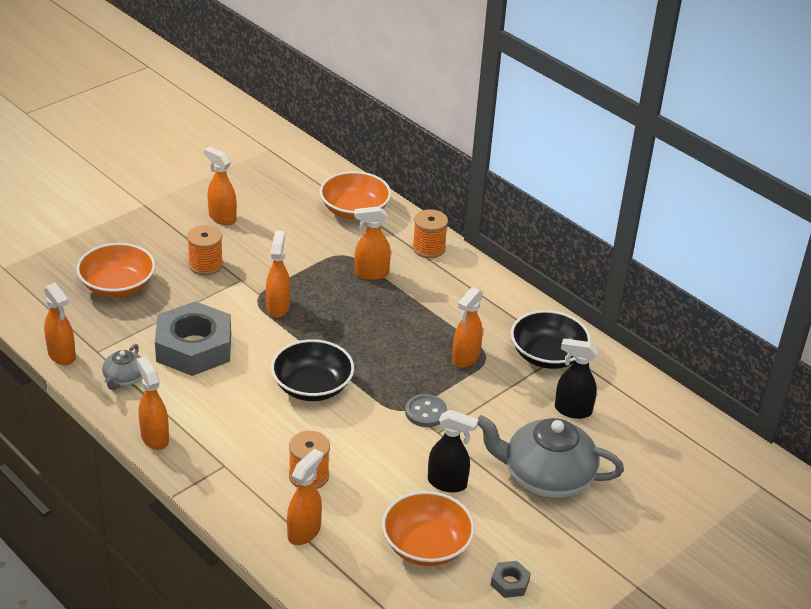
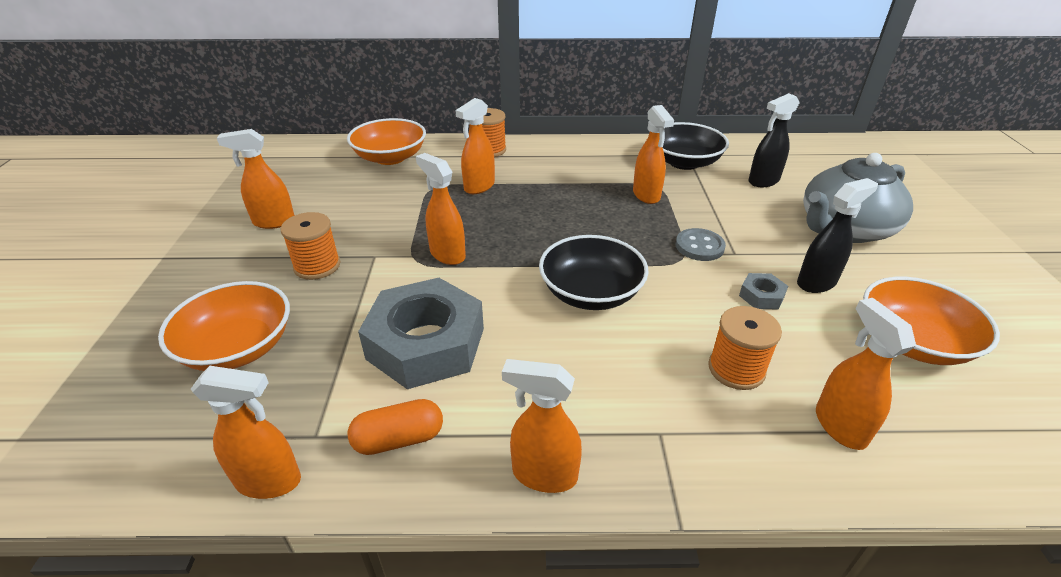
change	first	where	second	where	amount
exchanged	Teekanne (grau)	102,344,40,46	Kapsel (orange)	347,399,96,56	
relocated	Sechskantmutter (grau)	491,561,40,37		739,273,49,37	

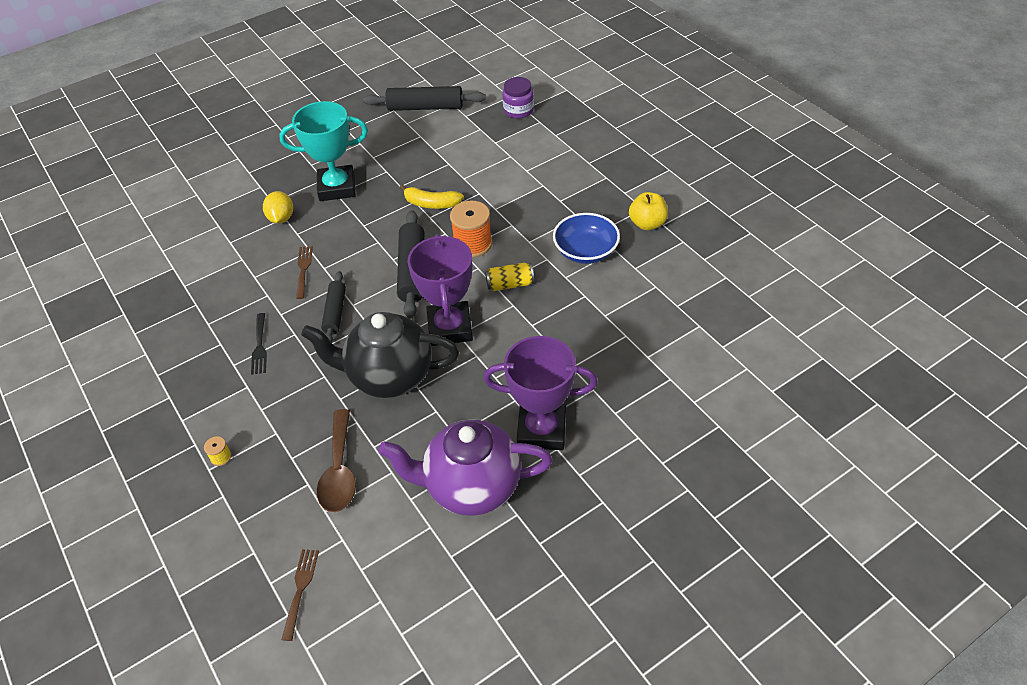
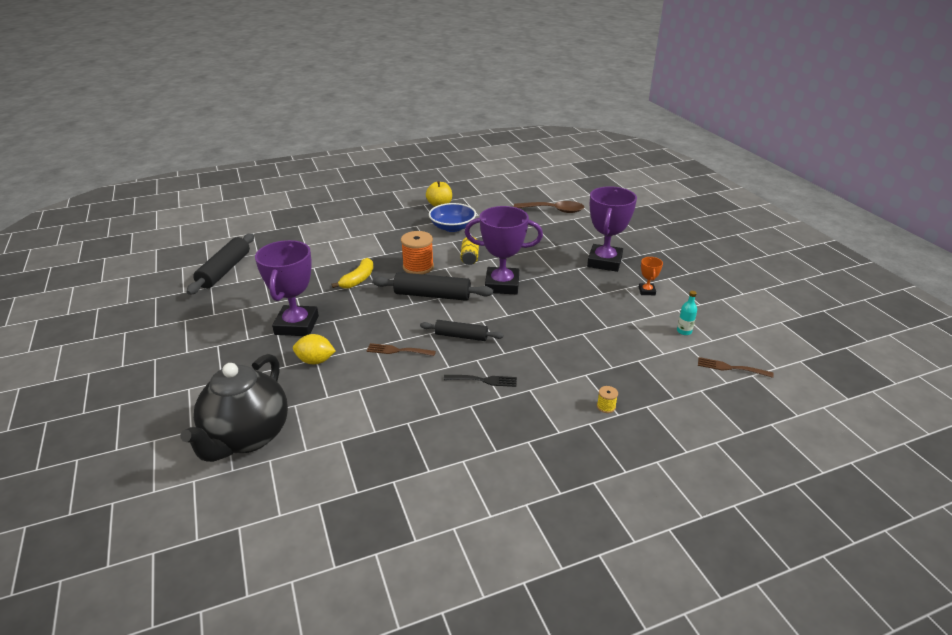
change	first	where	second	where	amount
missing	Einmachglas (lila)	502,77,32,42			
colour	Pokal (türkis)	279,101,89,100	Pokal (lila)	255,240,64,96	
relocated	Teekanne (schwarz)	301,312,158,86		180,354,108,108	
relocated	Löffel (braun)	317,409,39,103		514,201,70,12	
exchanged	Teekanne (lila)	378,419,174,97	Pokal (orange)	639,257,24,38	
appeared			Flasche (türkis)	677,291,20,44	

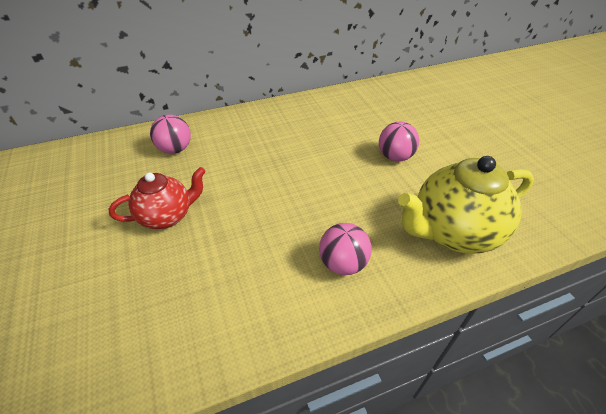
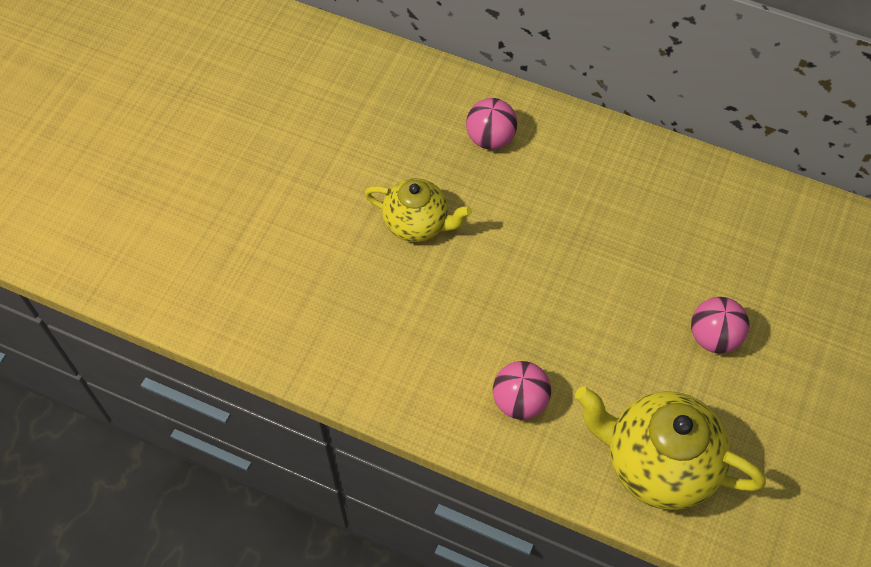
change	first	where	second	where	amount
colour	Teekanne (rot)	109,167,97,62	Teekanne (gelb)	364,178,108,64	

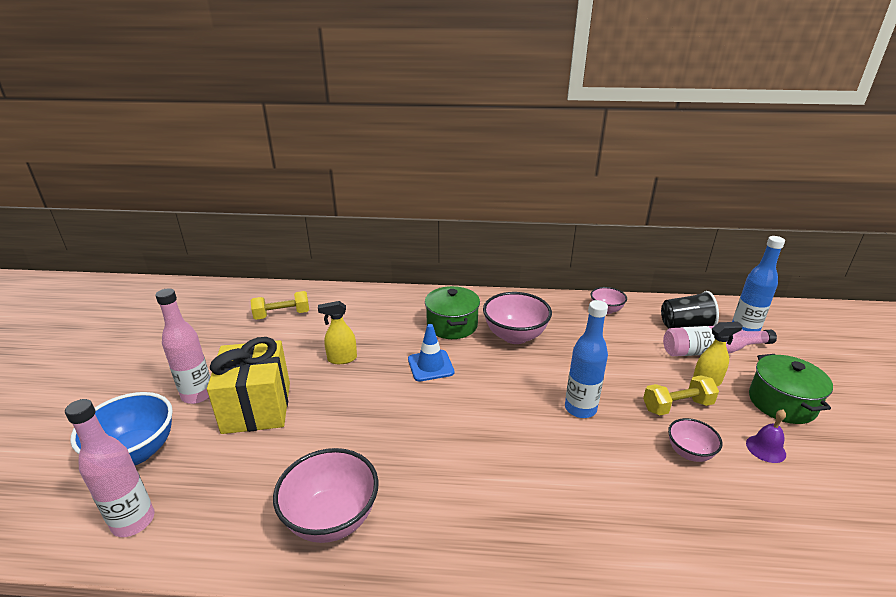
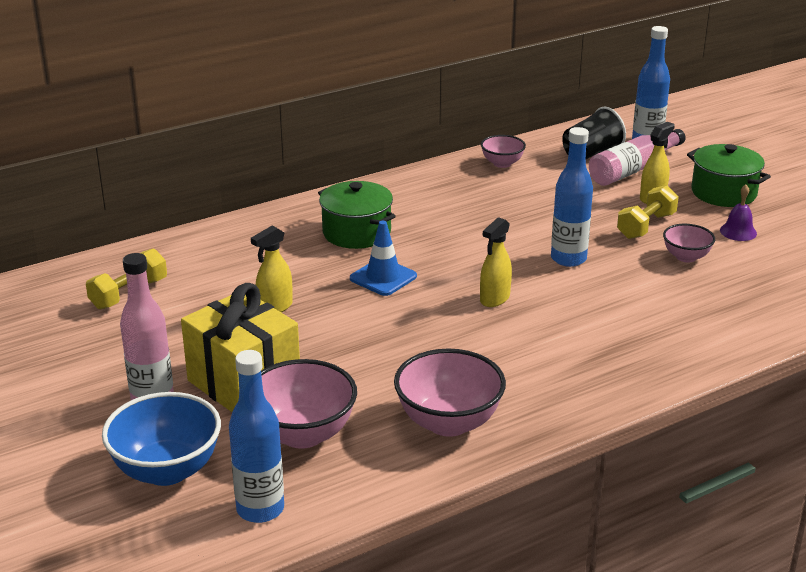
change	first	where	second	where	amount
relocated	Schüssel (rosa)	483,292,69,52		261,359,96,90	
colour	Flasche (rosa)	65,399,90,138	Flasche (blau)	229,350,55,173	
appeared			Sprühflasche (gelb)	480,217,32,90	

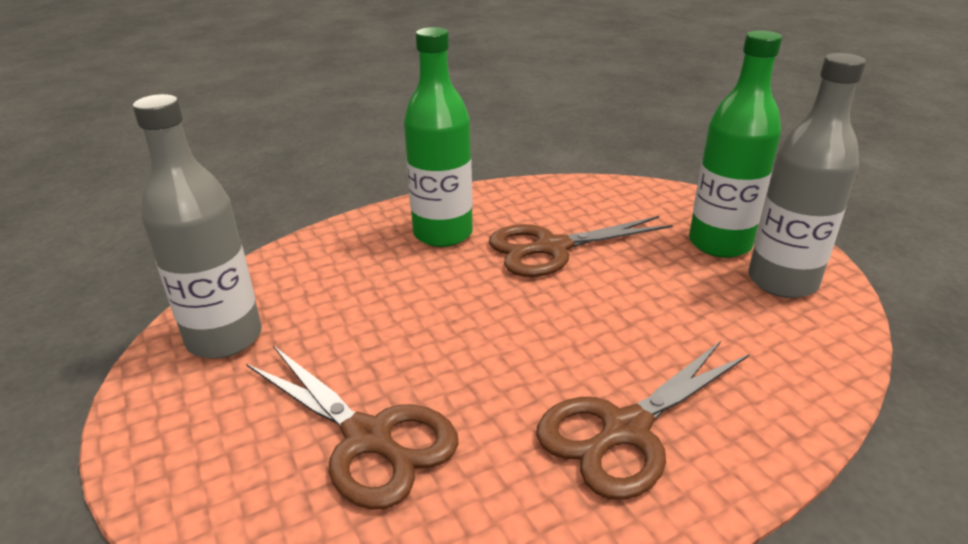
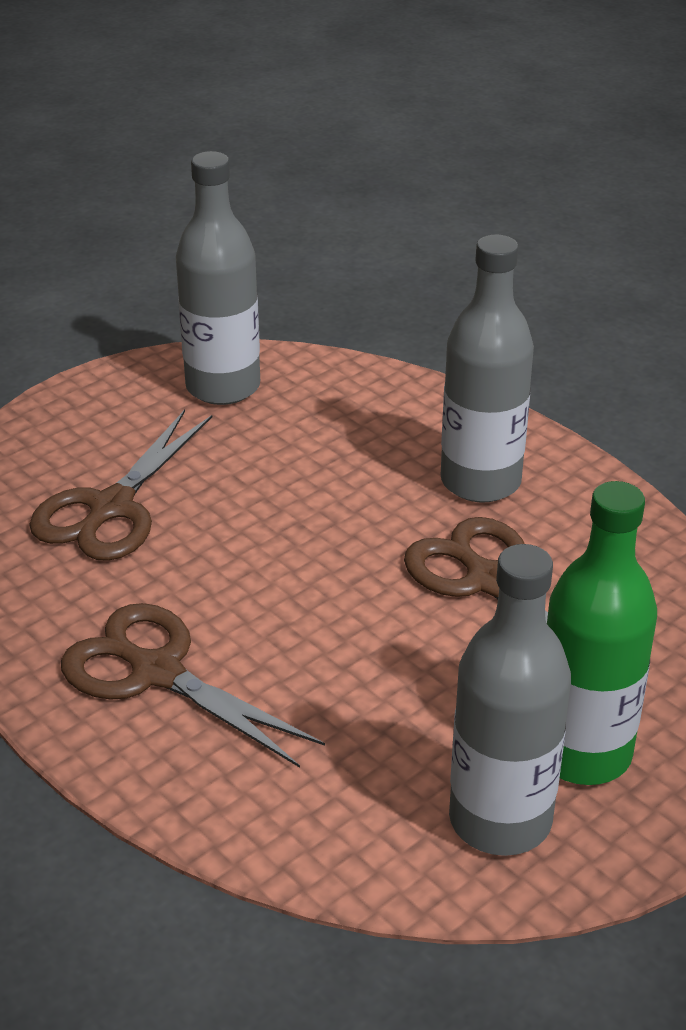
change	first	where	second	where	amount
colour	Flasche (grün)	404,27,69,220	Flasche (grau)	440,234,94,269	

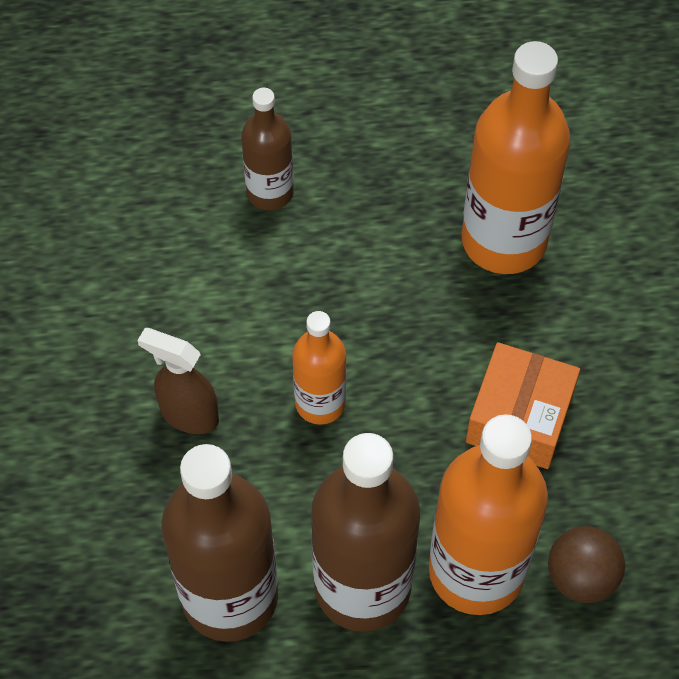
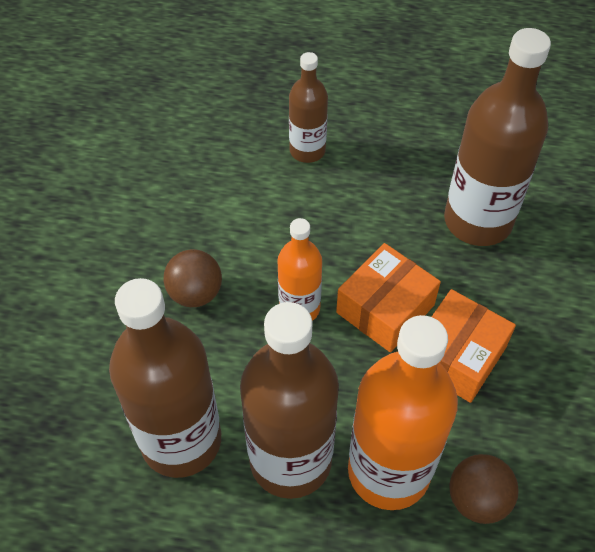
change	first	where	second	where	amount
colour	Flasche (orange)	462,41,109,233	Flasche (braun)	444,28,107,218	
exchanged	Sprühflasche (braun)	137,328,82,106	Ball (braun)	163,249,59,58	
appeared			Schachtel (orange)	336,243,105,109	

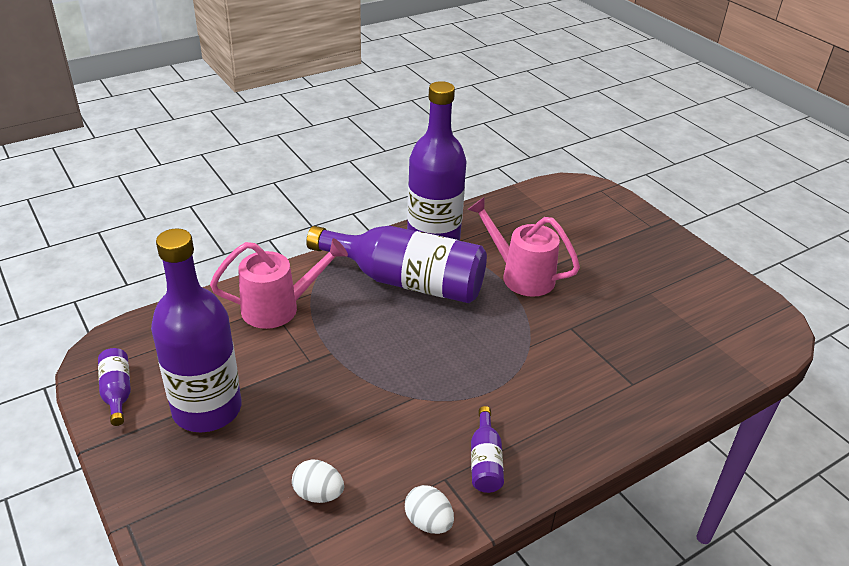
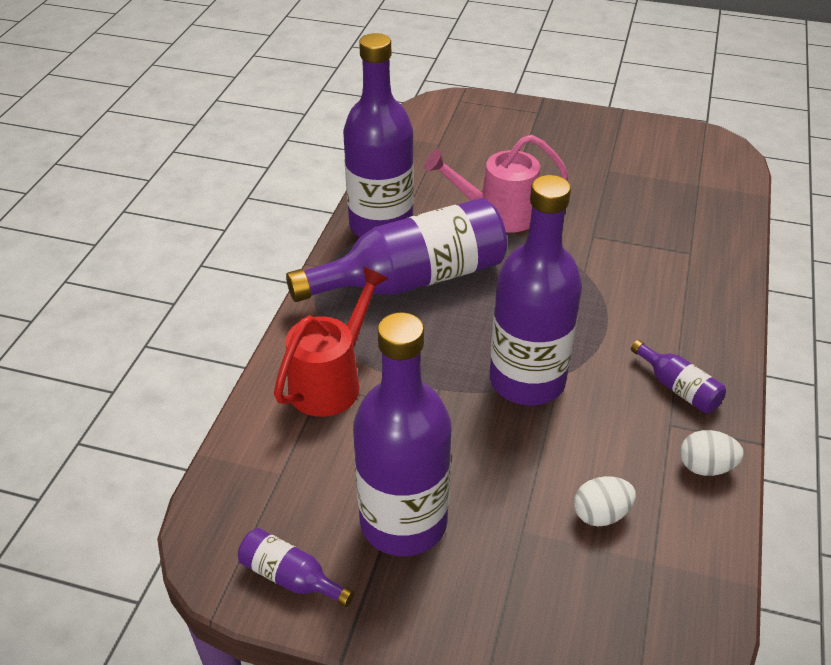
change	first	where	second	where	amount
colour	Gießkanne (rosa)	210,238,138,91	Gießkanne (rot)	274,266,115,151	
appeared			Flasche (lila)	490,175,92,231	

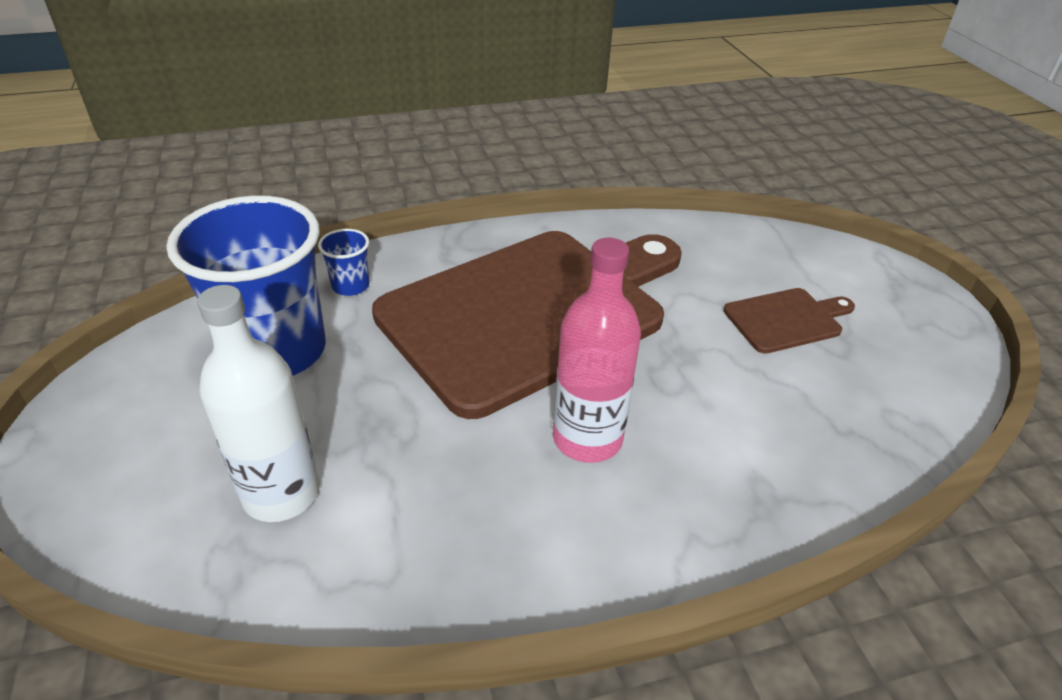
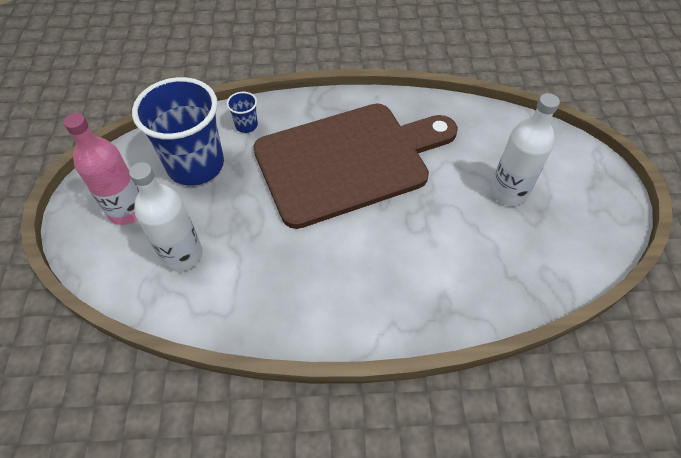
change	first	where	second	where	amount
relocated	Flasche (rosa)	553,238,88,225		64,113,75,112	
exchanged	Schneidebrett (braun)	724,288,131,66	Flasche (weiß)	490,93,70,113	

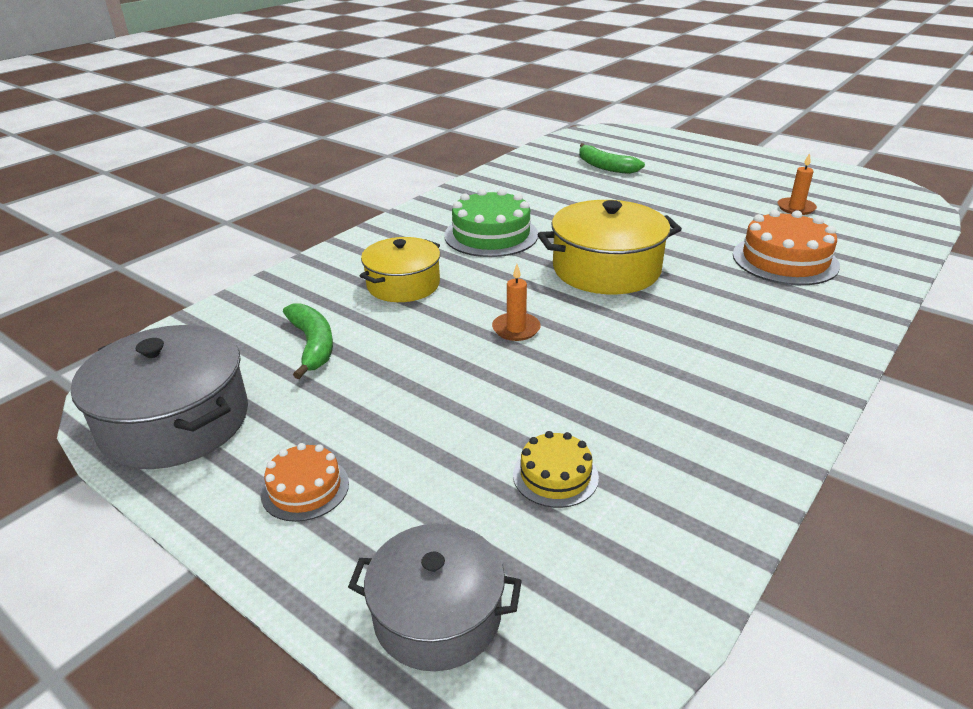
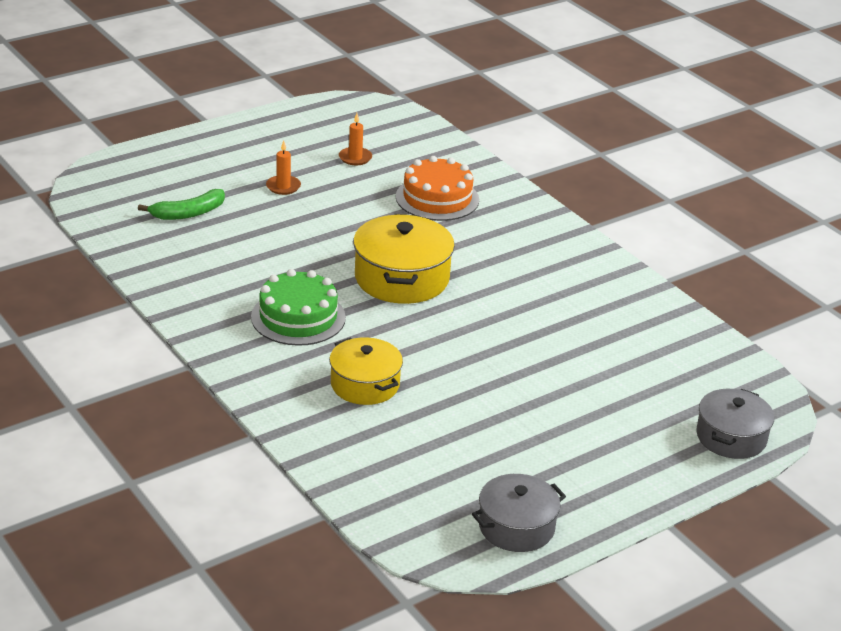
change	first	where	second	where	amount
relocated	Kerze (orange)	492,264,49,77		266,140,35,55	
missing	Banane (grün)	283,303,50,76			
size	Kochtopf (grau)	71,325,177,144		472,474,94,78	x0.66
missing	Kuchen (gelb)	513,431,86,77			
missing	Kuchen (orange)	261,443,88,79			

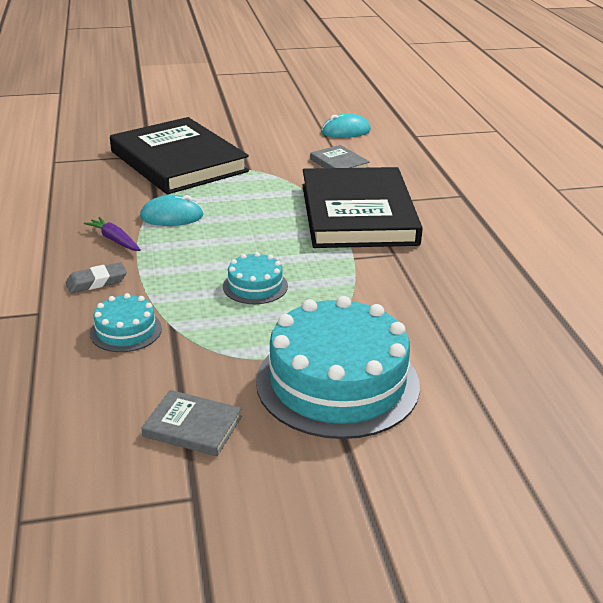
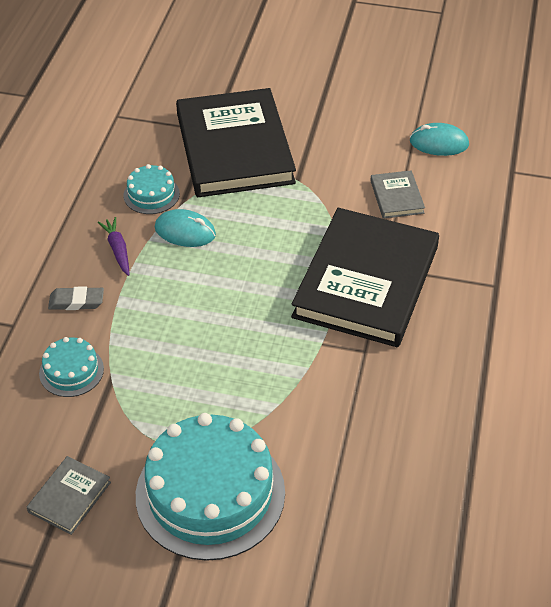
change	first	where	second	where	amount
relocated	Kuchen (türkis)	223,252,65,52		124,164,56,50	
spun	Buch (grau)	141,390,101,66		27,456,84,79	75 degrees clockwise

